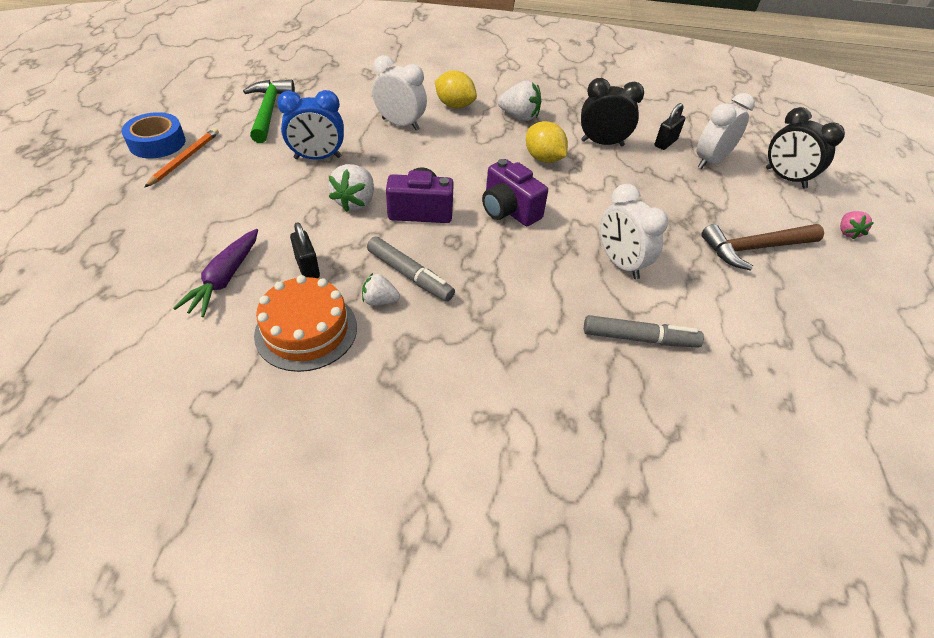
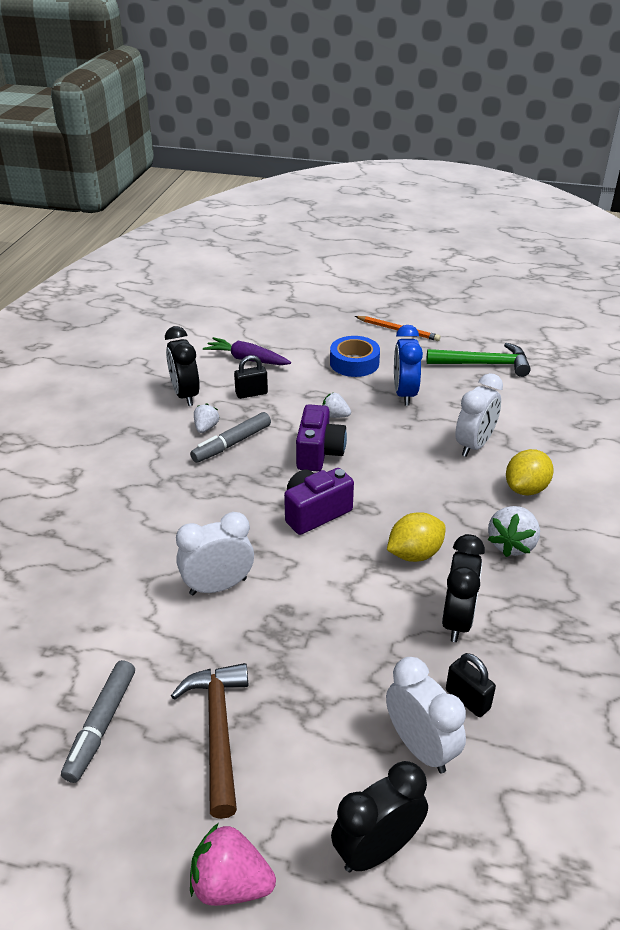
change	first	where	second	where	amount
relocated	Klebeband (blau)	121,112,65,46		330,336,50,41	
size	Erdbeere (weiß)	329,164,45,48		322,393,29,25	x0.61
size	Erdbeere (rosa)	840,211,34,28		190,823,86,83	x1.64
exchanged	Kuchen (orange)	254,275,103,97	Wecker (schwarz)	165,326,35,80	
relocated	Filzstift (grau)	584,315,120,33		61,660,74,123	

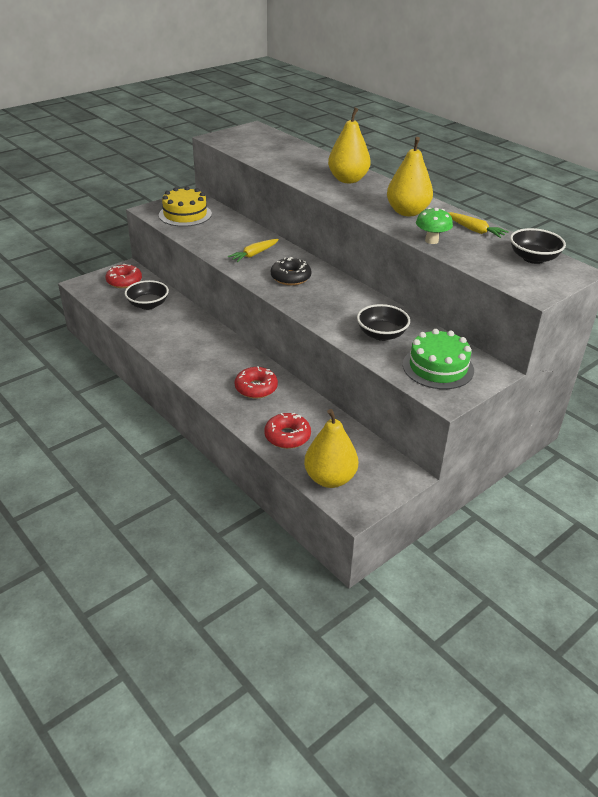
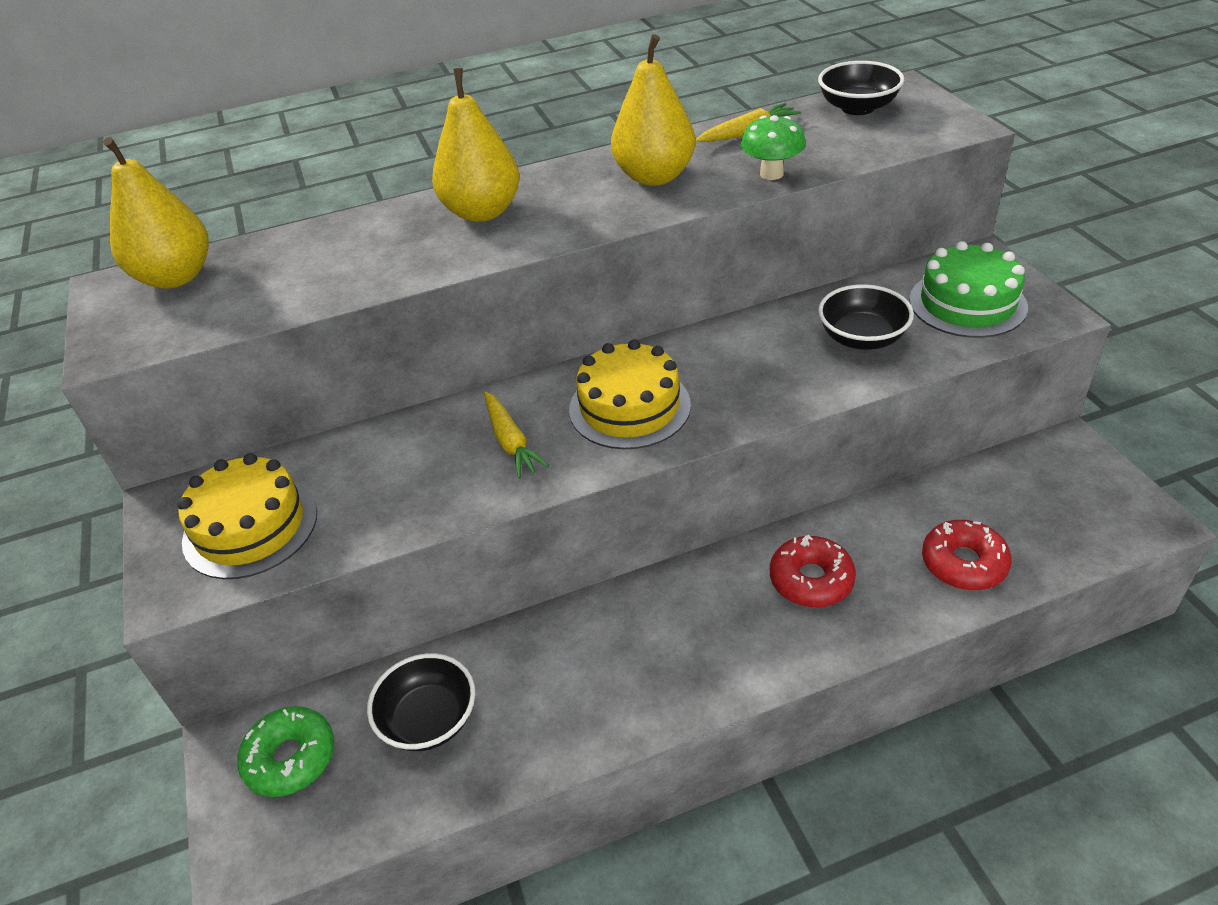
change	first	where	second	where	amount
exchanged	Donut (schwarz)	271,257,41,28	Kuchen (gelb)	569,339,122,110	
colour	Donut (rot)	105,264,37,24	Donut (grün)	237,706,97,91	
relocated	Birne (gelb)	304,409,54,79		103,137,106,152	

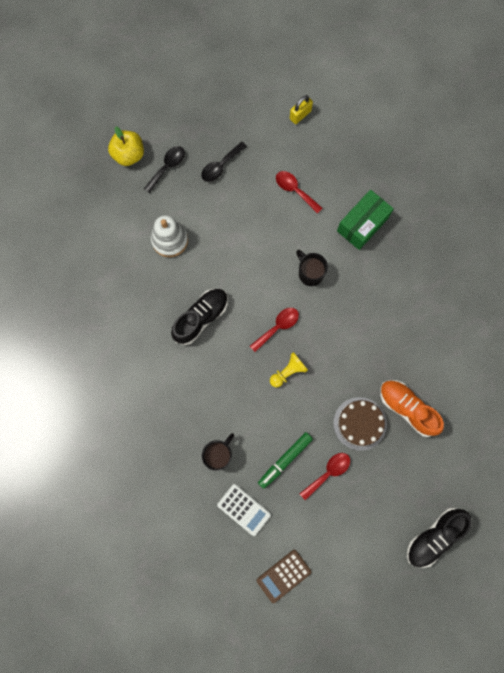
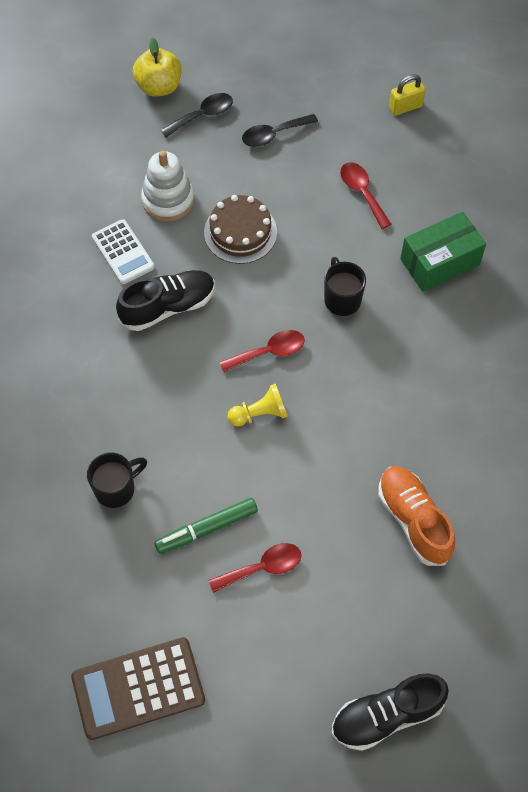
change	first	where	second	where	amount
relocated	Kuchen (braun)	333,397,54,54		204,195,73,69	
relocated	Taschenrechner (weiß)	217,484,54,52		92,219,63,65	
size	Taschenrechner (braun)	257,550,54,53		71,637,134,103	x1.55

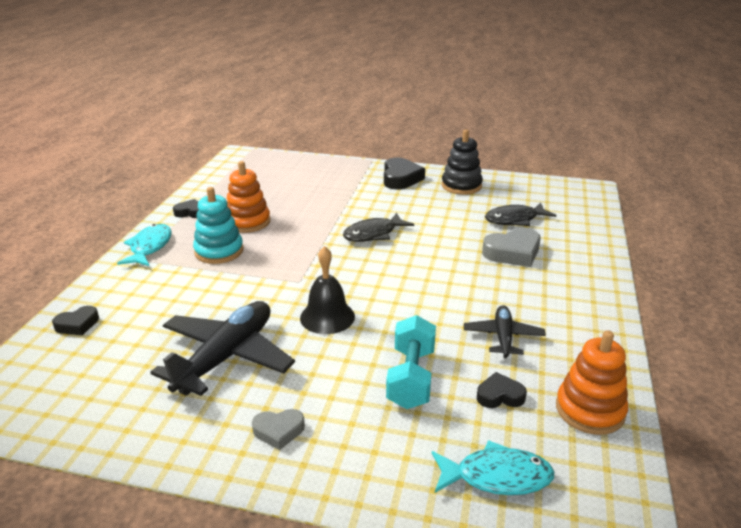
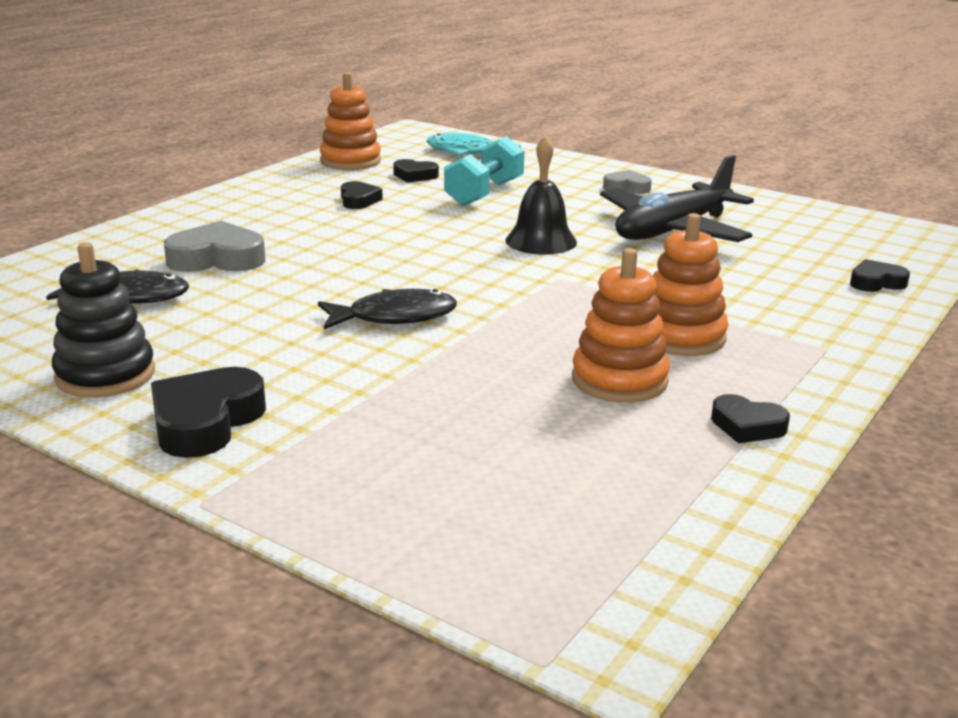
change	first	where	second	where	amount
colour	Stapelspielzeug (türkis)	193,187,50,77	Stapelspielzeug (orange)	653,213,75,143	
missing	Fisch (türkis)	117,224,55,42			
exchanged	Flugzeug (schwarz)	464,305,82,53	Herz (schwarz)	341,181,42,28	

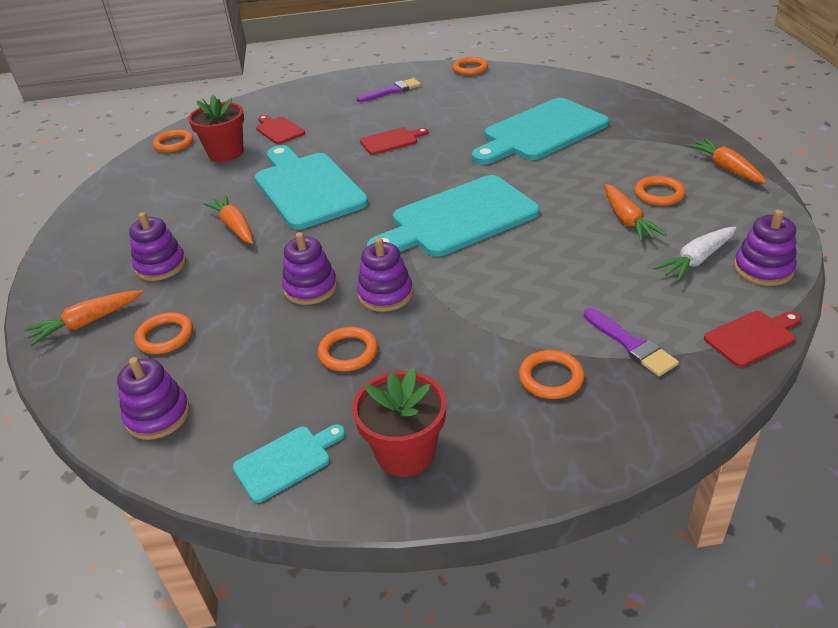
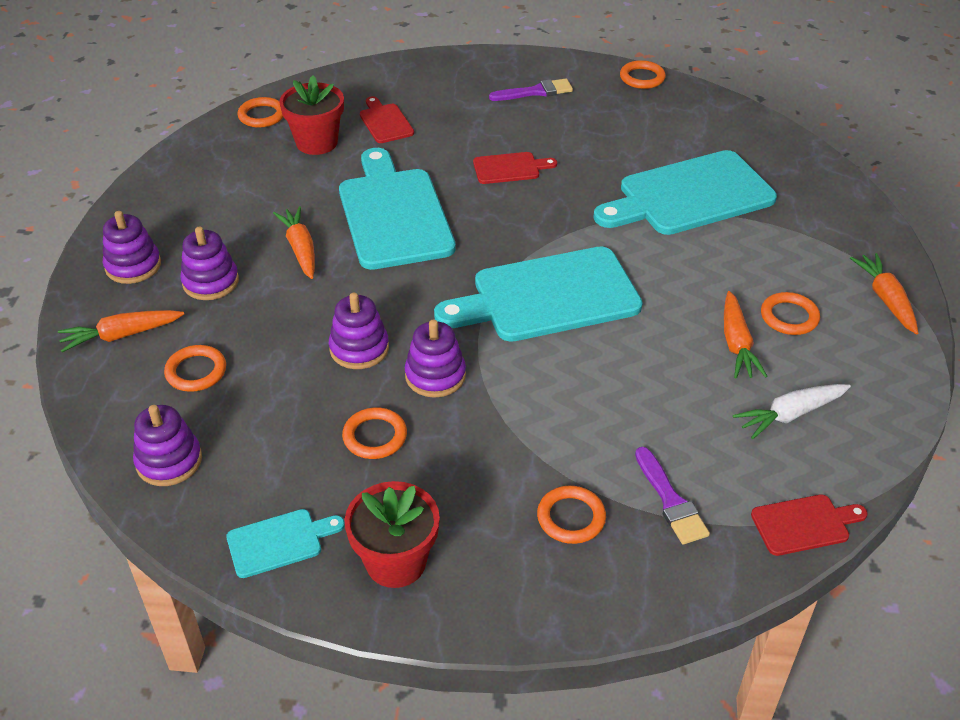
change	first	where	second	where	amount
relocated	Stapelspielzeug (lila)	734,210,63,76		103,211,58,73	

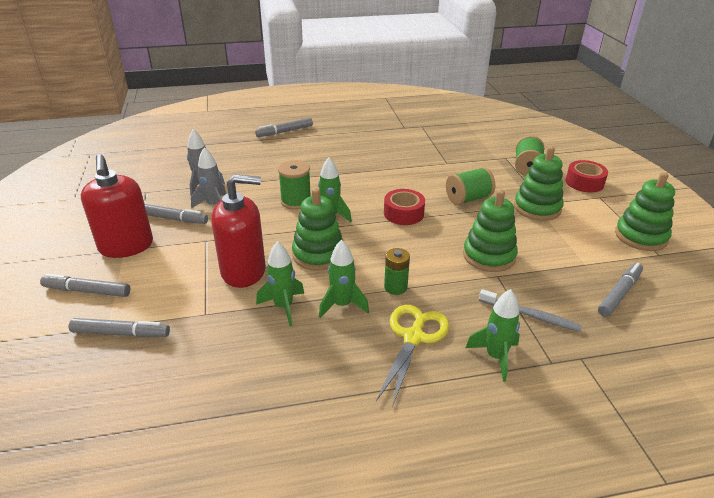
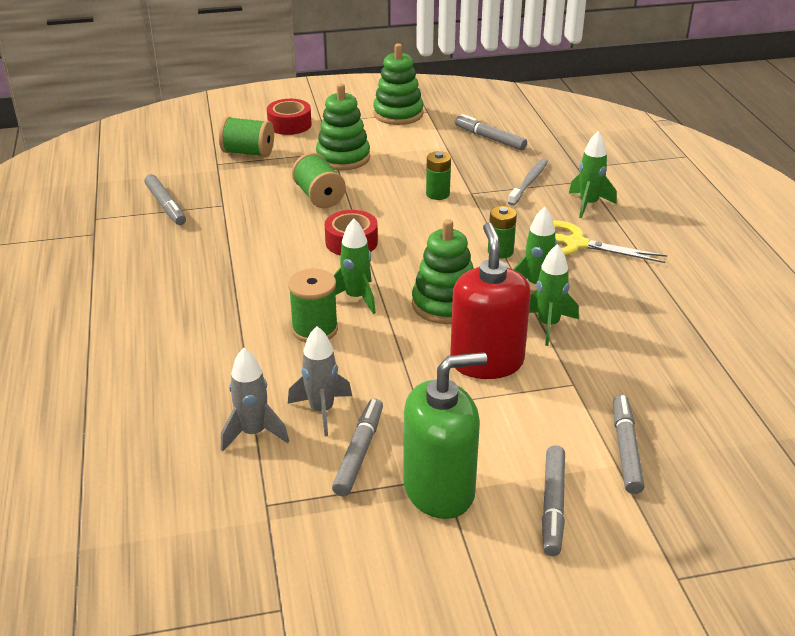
change	first	where	second	where	amount
relocated	Filzstift (grau)	255,118,58,19		144,174,42,51	
colour	Seifenspender (rot)	81,154,72,104	Seifenspender (grün)	403,352,84,167	
exchanged	Stapelspielzeug (grün)	463,190,55,82	Batterie (grün)	426,151,25,49	

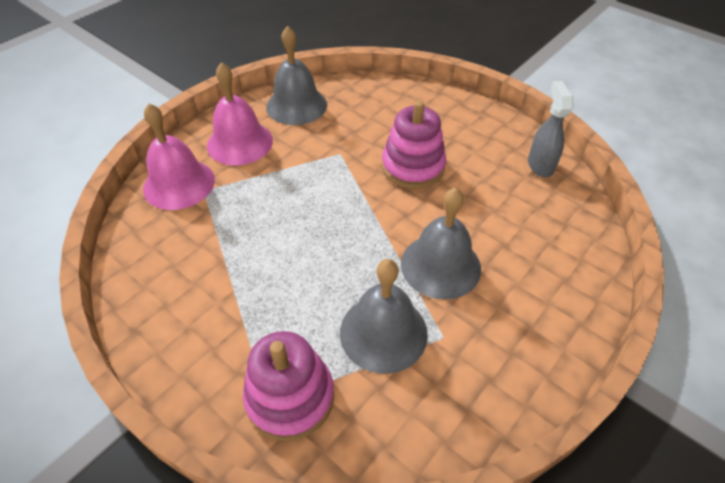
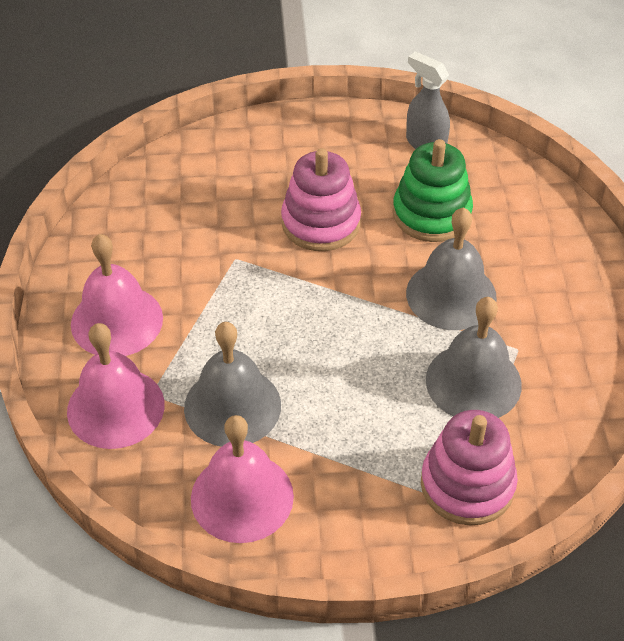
change	first	where	second	where	amount
relocated	Glocke (grau)	266,26,61,99		184,322,97,125	
appeared			Stapelspielzeug (grün)	393,139,80,103	
appeared			Glocke (rosa)	191,415,103,128	

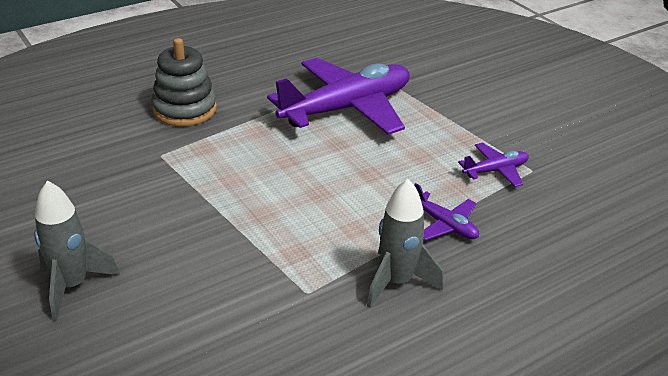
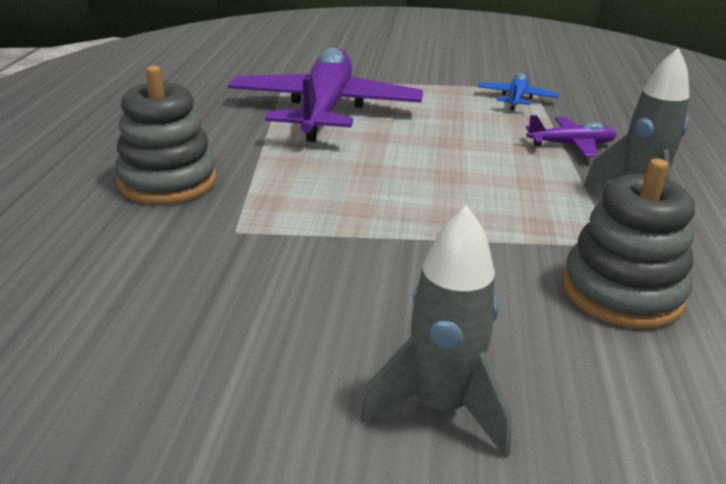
change	first	where	second	where	amount
colour	Flugzeug (lila)	458,143,71,44	Flugzeug (blau)	478,73,81,37	
appeared			Stapelspielzeug (grau)	563,158,132,171	

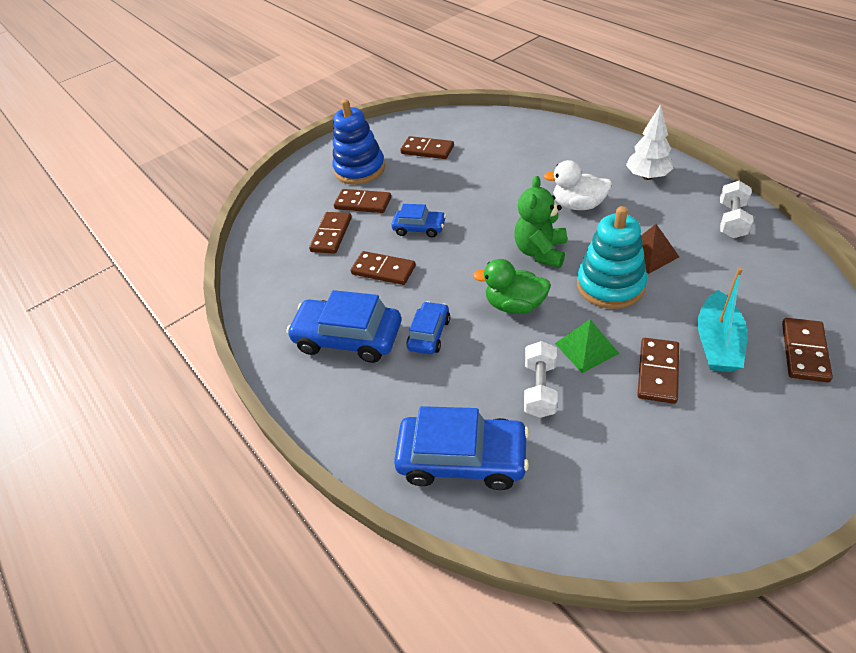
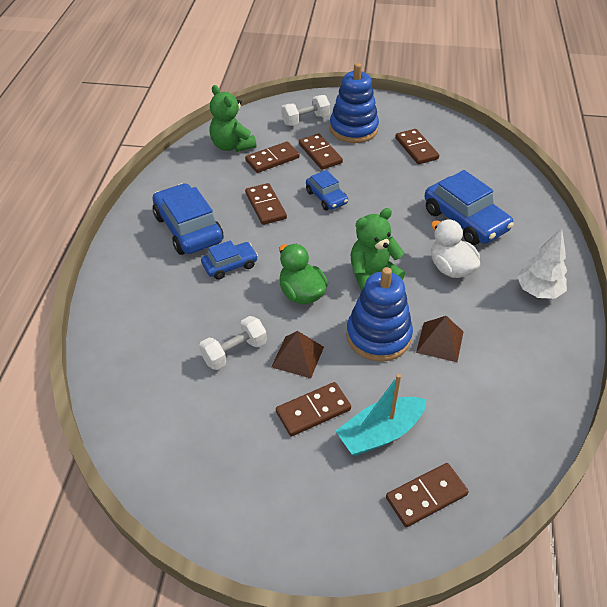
change	first	where	second	where	amount
relocated	Hantel (weiß)	720,181,33,57		281,95,49,31	
colour	Stapelspielzeug (türkis)	577,206,70,103	Stapelspielzeug (blau)	346,267,67,94	
colour	Pyramide (grün)	555,319,64,54	Pyramide (braun)	272,331,52,47	
relocated	Auto (blau)	394,406,135,84		425,170,89,75	
appeared			Teddybär (grün)	209,85,48,67	

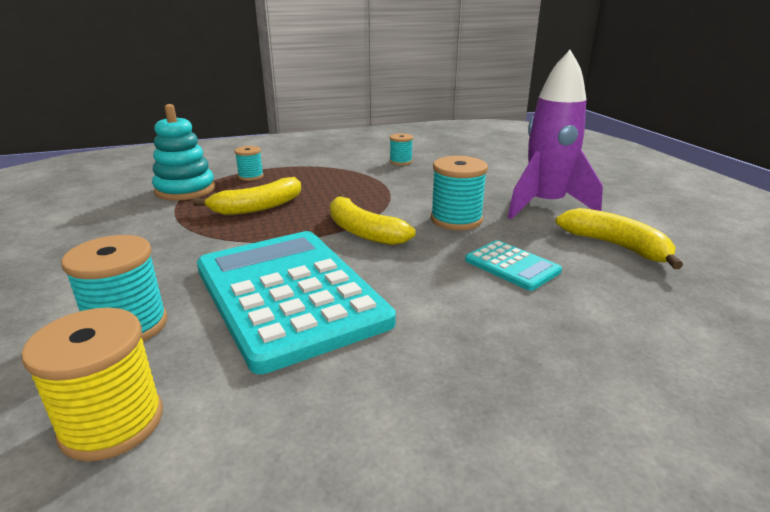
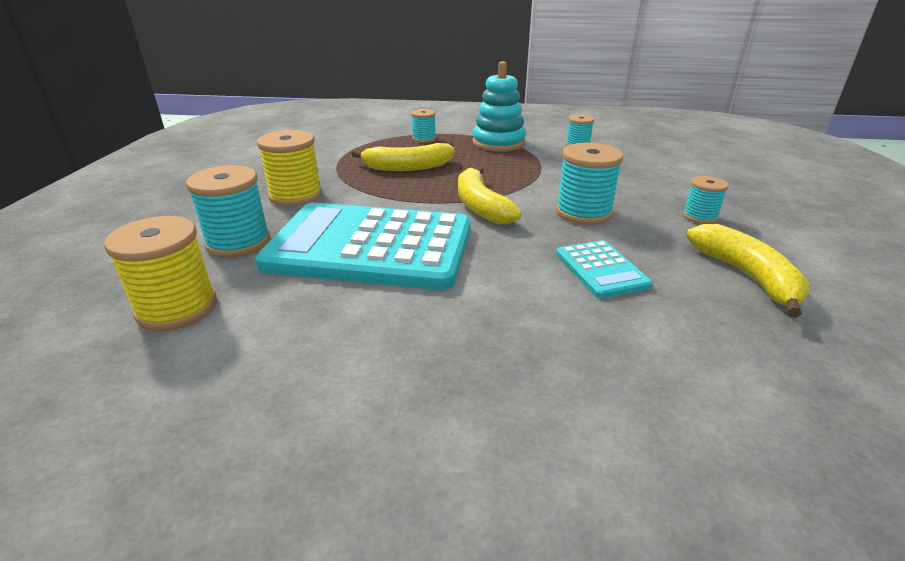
change	first	where	second	where	amount
exchanged	Rakete (lila)	508,50,95,169	Garnrolle (türkis)	683,176,46,48	
relocated	Stapelspielzeug (türkis)	152,104,63,96		473,61,53,91	
spun	Taschenrechner (türkis)	197,231,199,143		255,203,216,87	75 degrees counterclockwise
appeared			Garnrolle (gelb)	257,130,65,77	

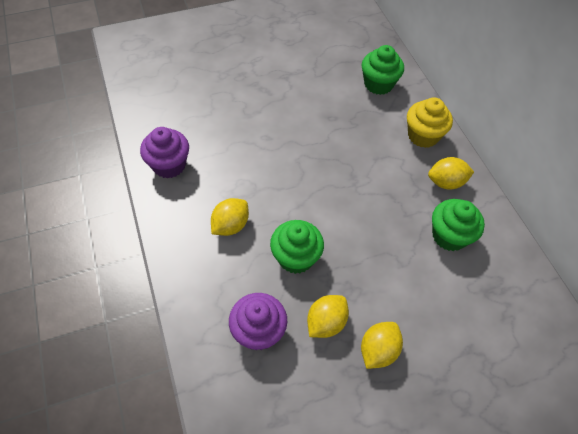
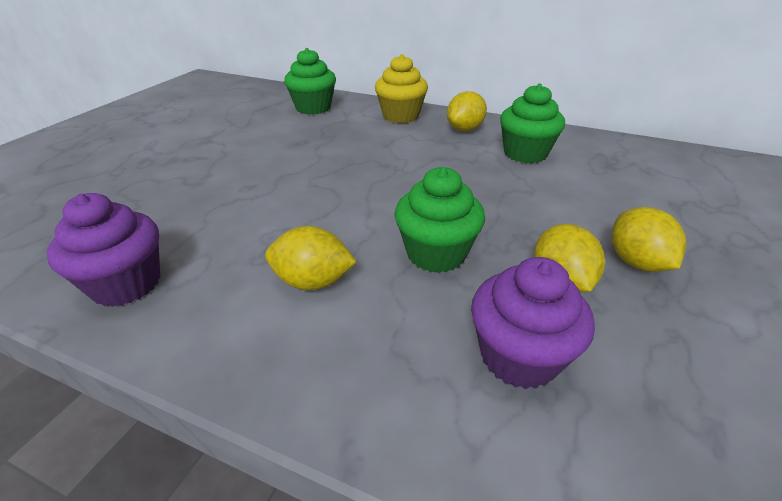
change	first	where	second	where	amount
spun	Zitrone (gelb)	211,198,38,38		265,226,92,64	75 degrees counterclockwise

